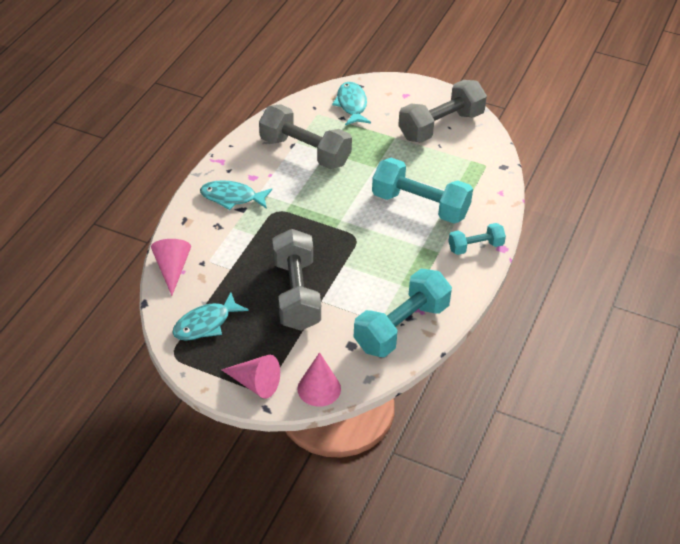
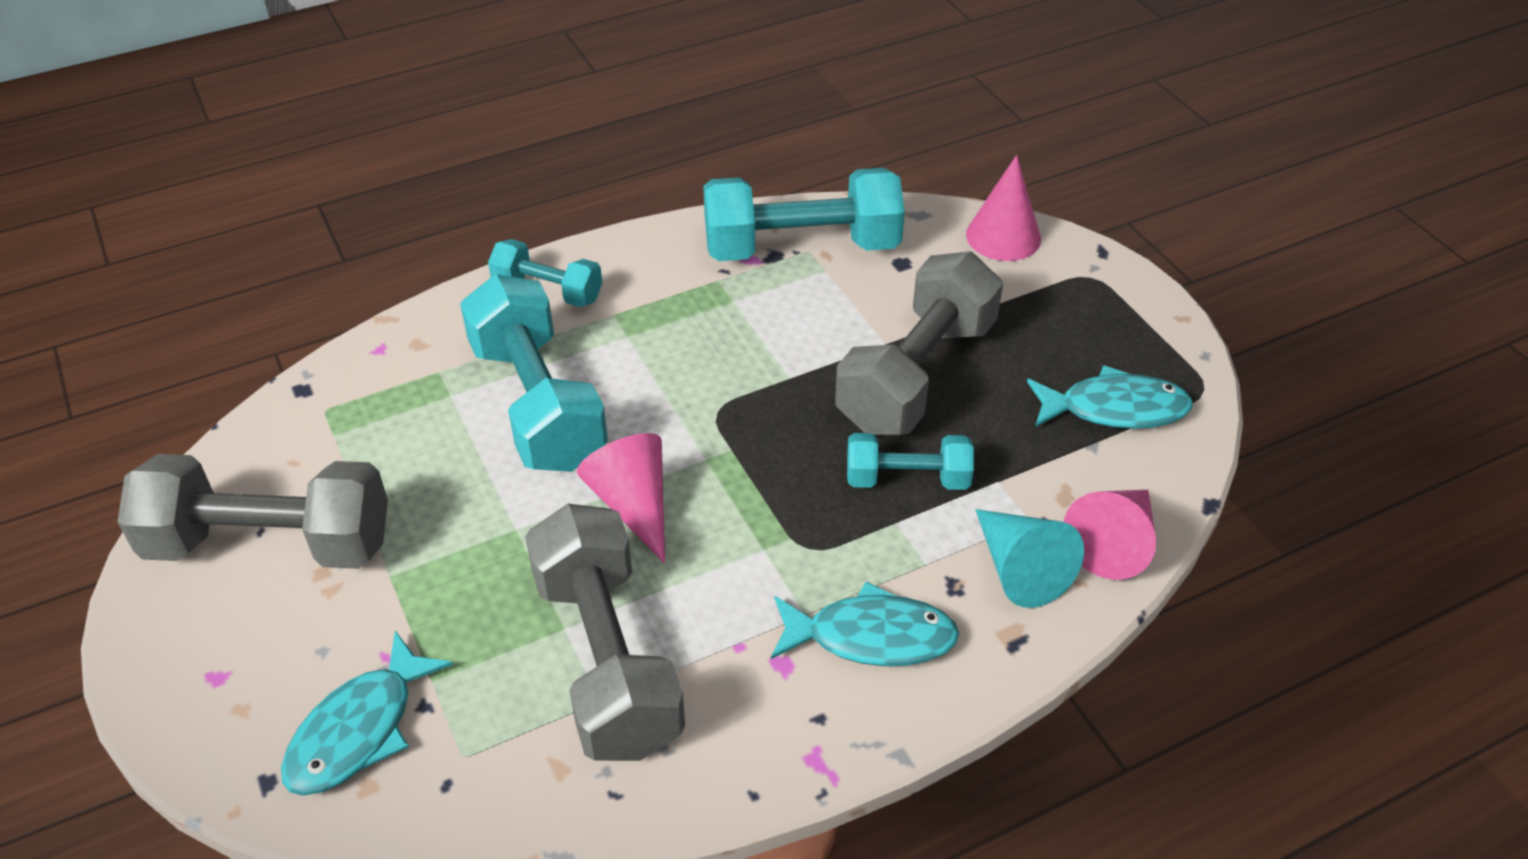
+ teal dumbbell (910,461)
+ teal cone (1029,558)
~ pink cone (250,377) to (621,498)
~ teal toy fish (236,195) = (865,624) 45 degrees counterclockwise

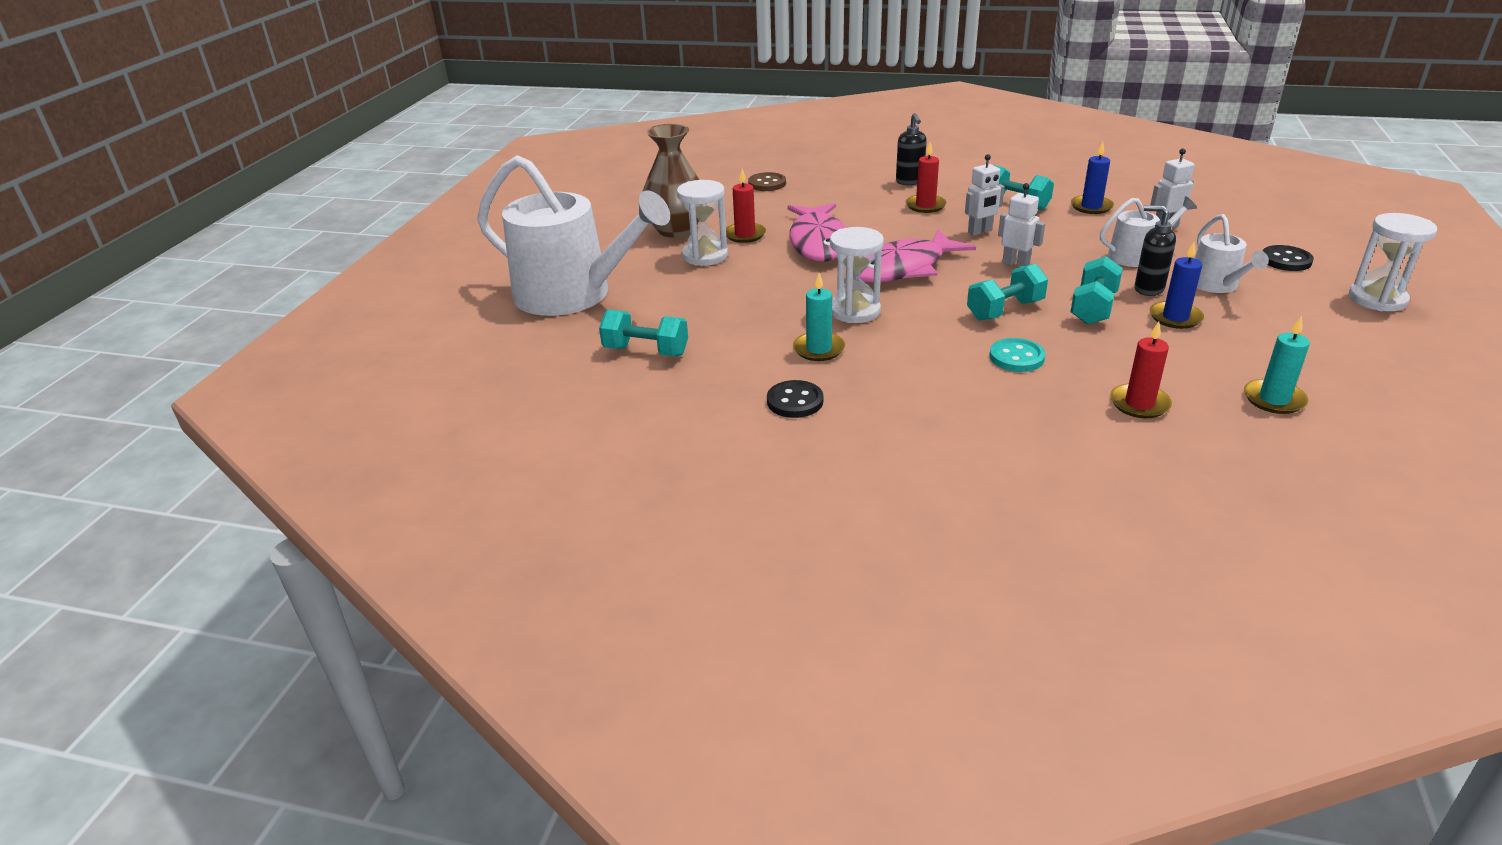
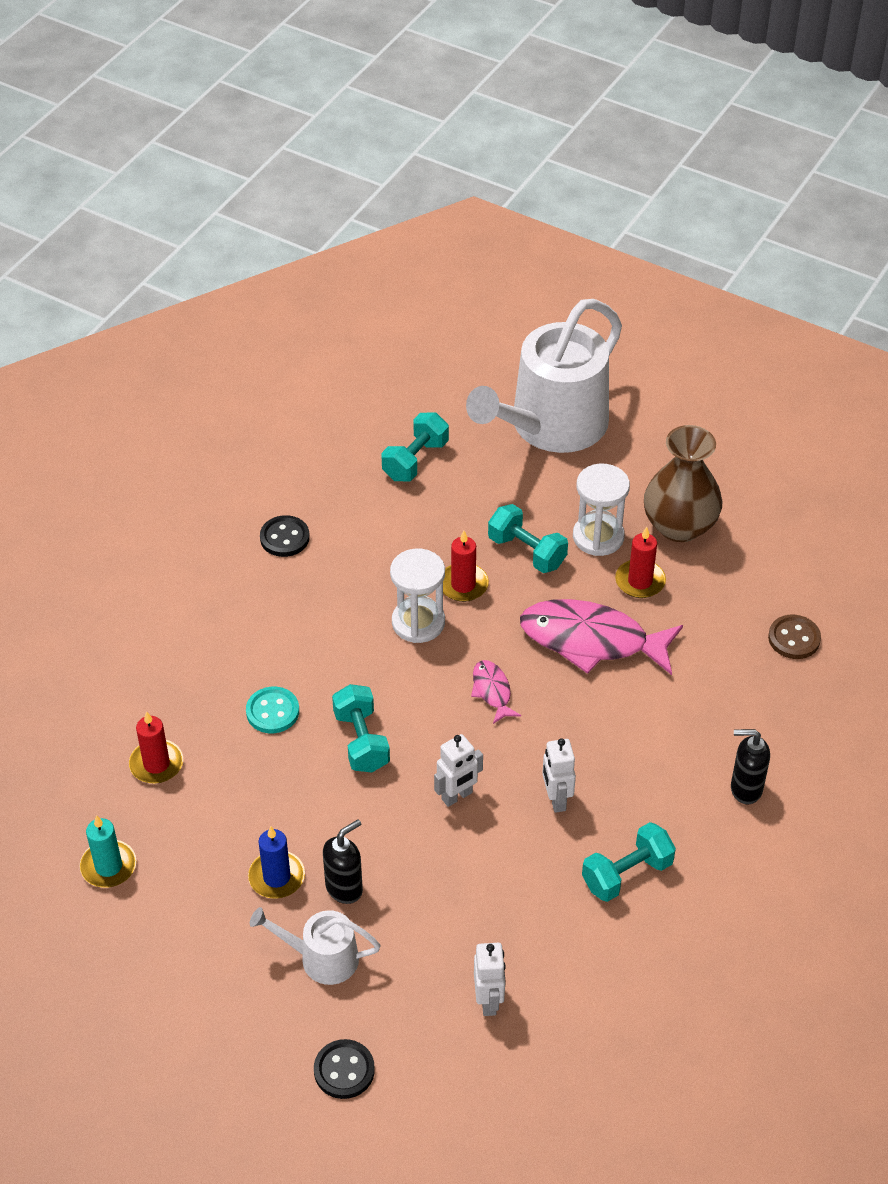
- teal wax candle (819,317)
- cobalt wax candle (1092,178)
- snow-white sprinkling can (1148,231)
- snow-white hourglass (1393,262)
~ red wax candle (926,177) to (466,566)
~ teal dumbbell (1096,290) to (528,538)
~ pink toy fish (917,256) = (496,692) x0.47

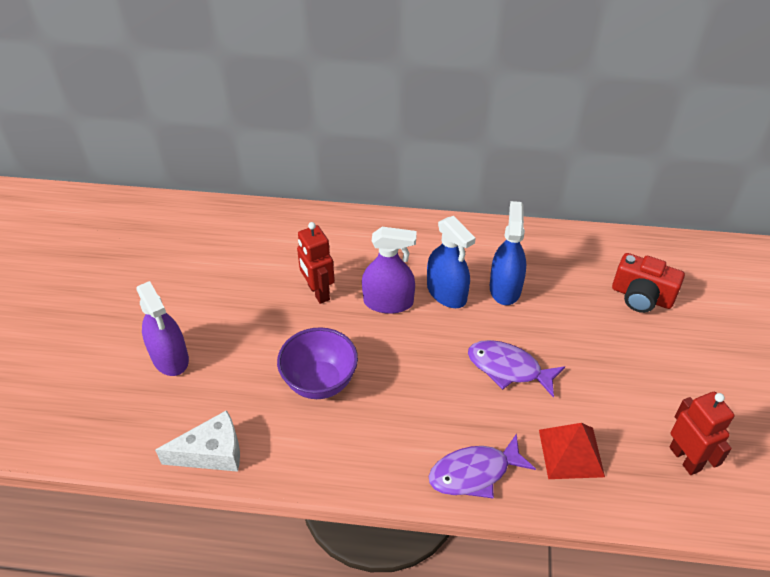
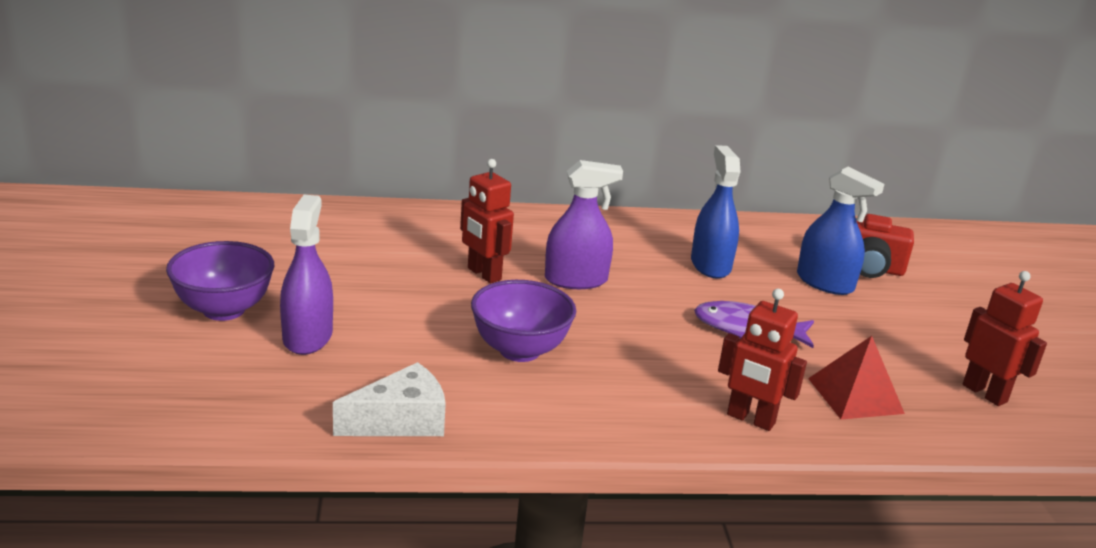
+ purple bowl (220,281)
~ cobalt spray cleaner (451,262) to (840,231)
~ purple toy fish (482,466) to red toy robot (762,360)
~ purple spray cleaner (162,328) = (306,275) 135 degrees counterclockwise

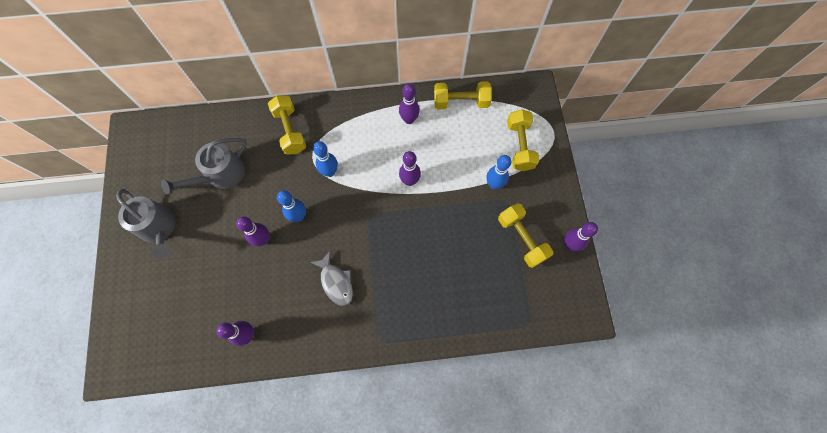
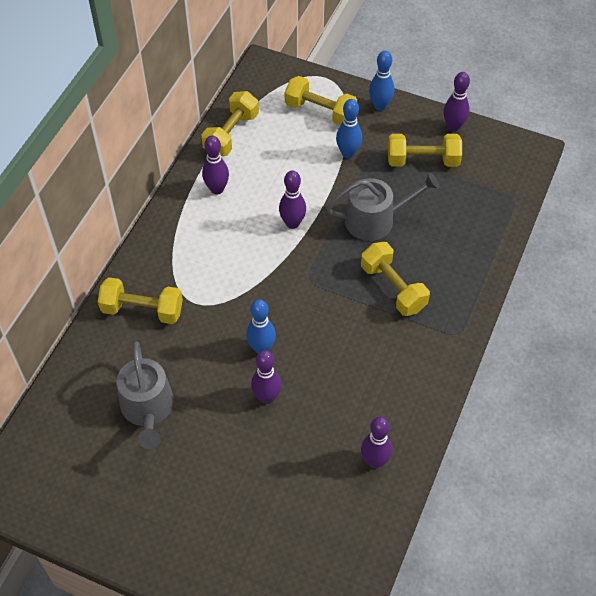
- gray toy fish (331,278)
+ bright yellow dumbbell (395,279)
~ gray sprinkling can (146,223) to (382,206)
~ cobalt skittle (325,159) to (381,81)

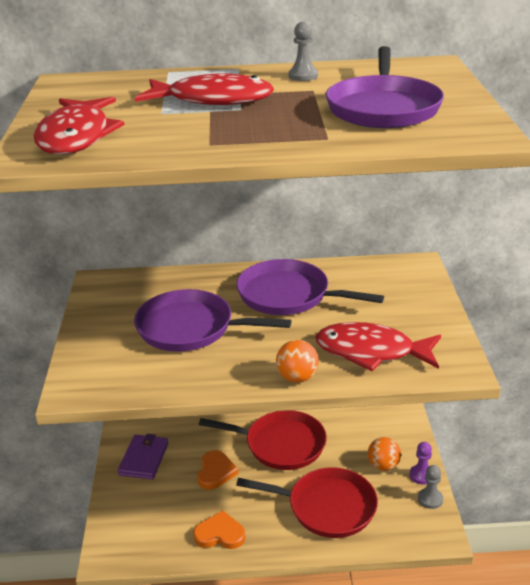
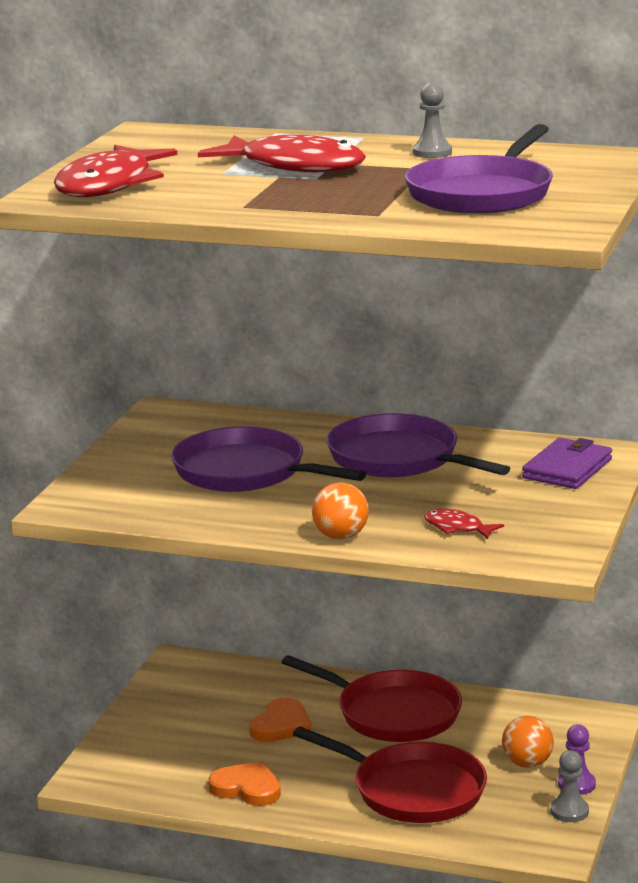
~ purple wallet (143,456) to (567,463)
~ red toy fish (378,346) = (464,524) x0.47

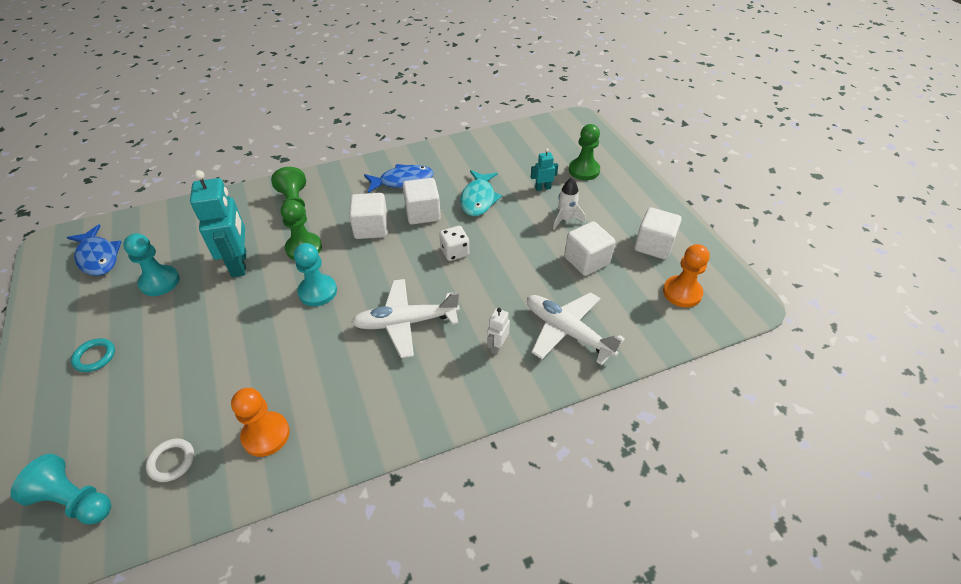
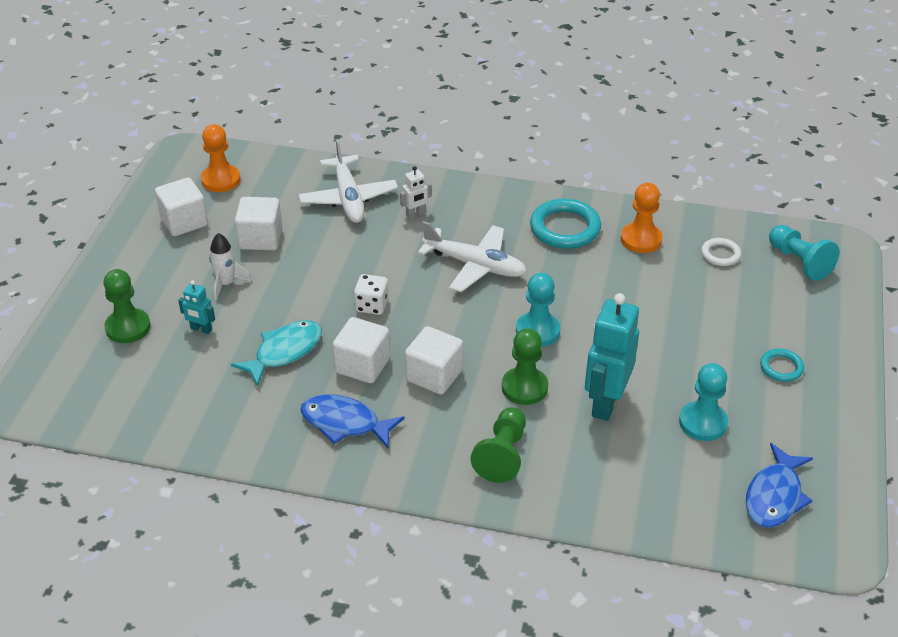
+ teal torus (565,224)
~ cobalt toy fish (94,250) = (779,485) 150 degrees counterclockwise

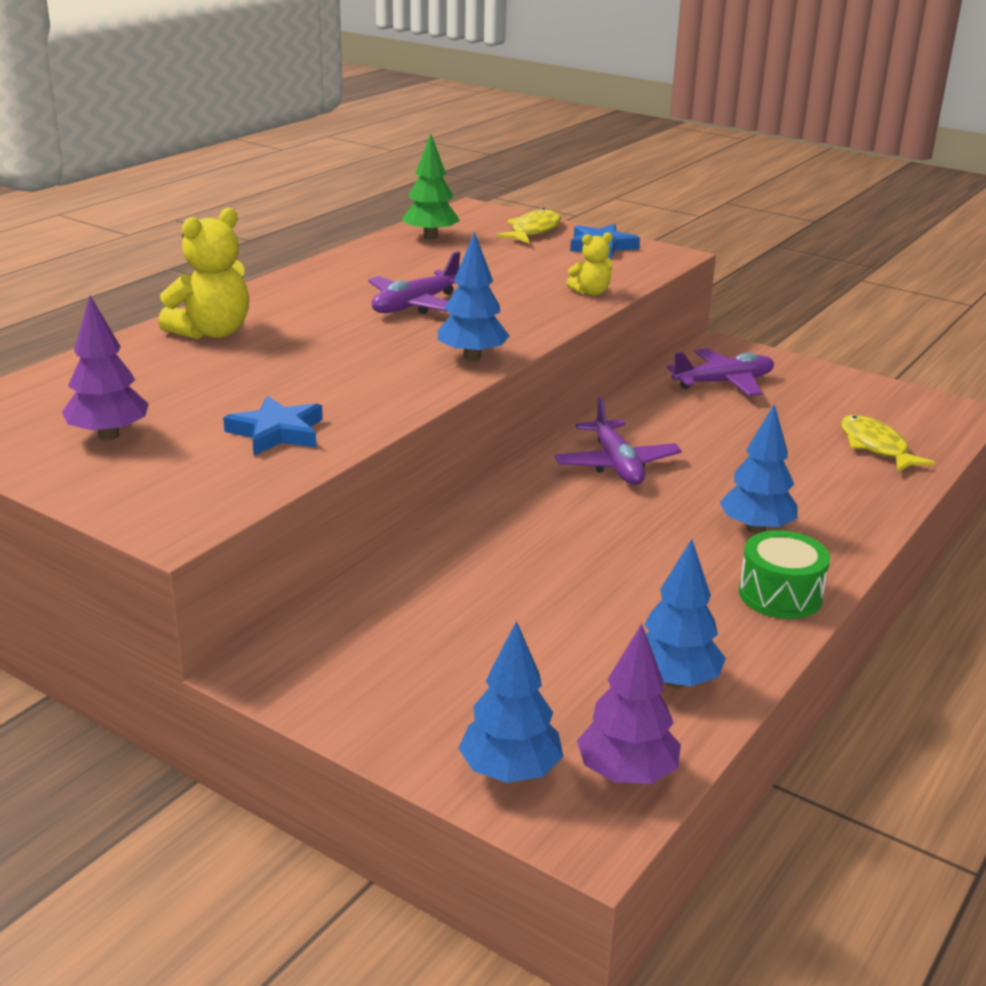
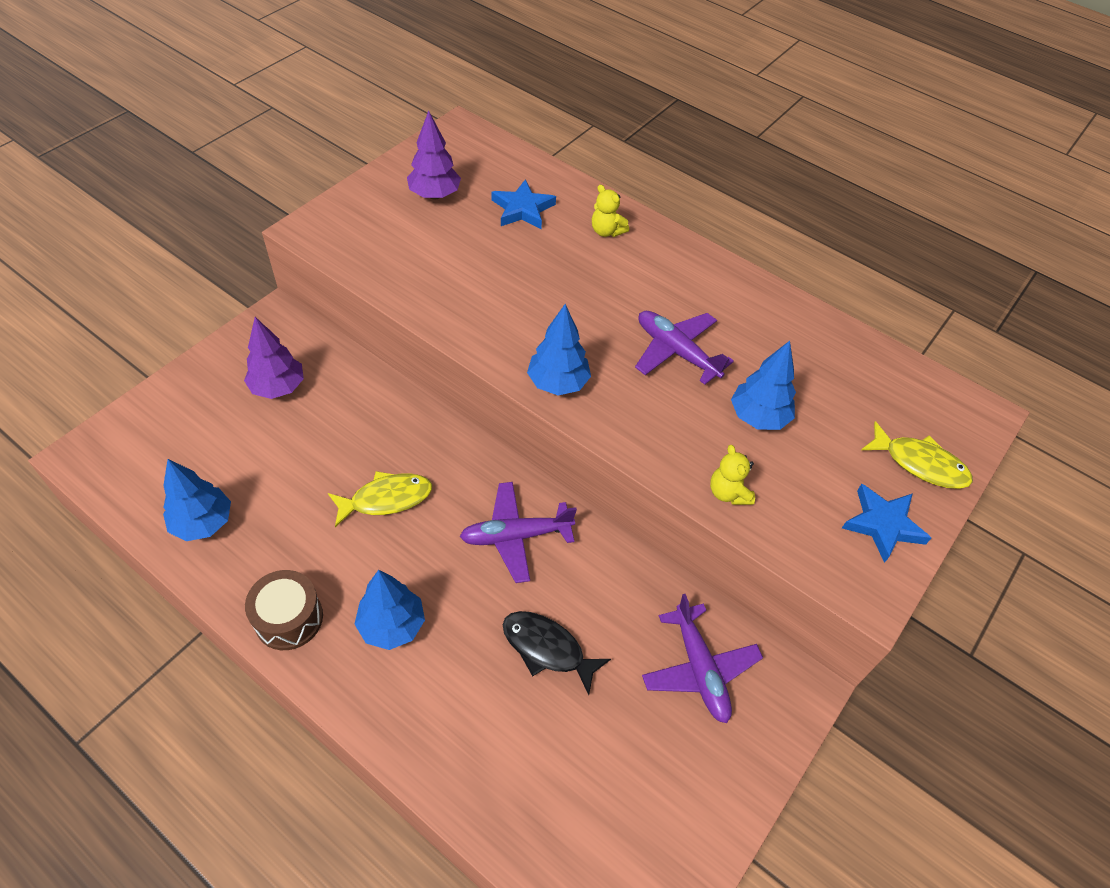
- emerald fir tree (431,186)
+ jet-black toy fish (557,653)
~ cobalt five-pointed star (273,425) to (524,204)
~ cobalt fir tree (510,702) to (763,385)
~ purple fir tree (629,704) to (274,358)
~ bright yellow toy fish (888,443) to (380,499)
~ emerald drum (784,574) to brown drum (284,610)
~ bright yellow teddy bear (203,273) = (610,211) x0.55

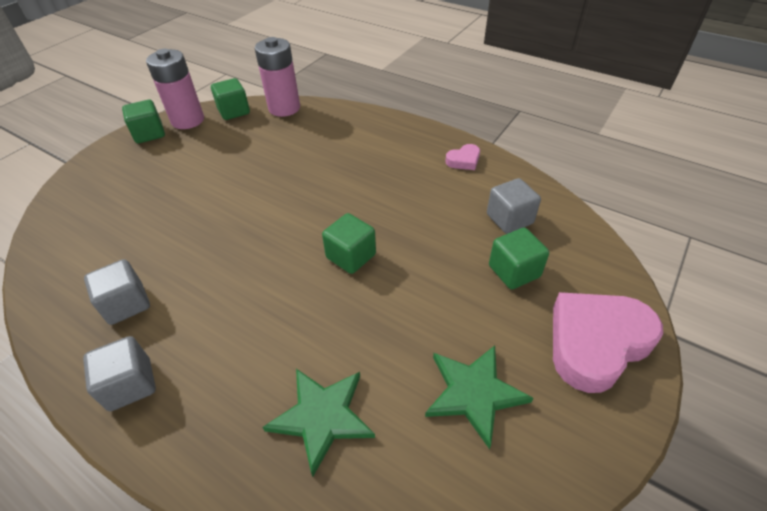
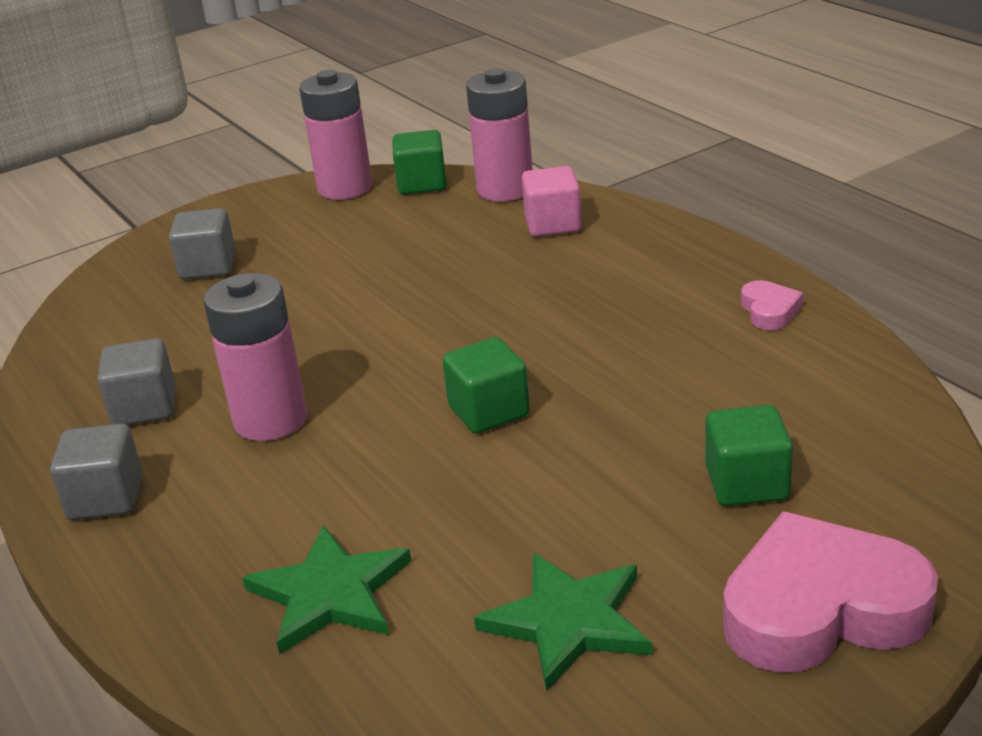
- emerald block (143,121)
+ pink power cell (255,357)
+ pink block (552,201)
~ gray block (514,206) to (202,244)
~ pink heart (463,157) = (772,305) 90 degrees counterclockwise

